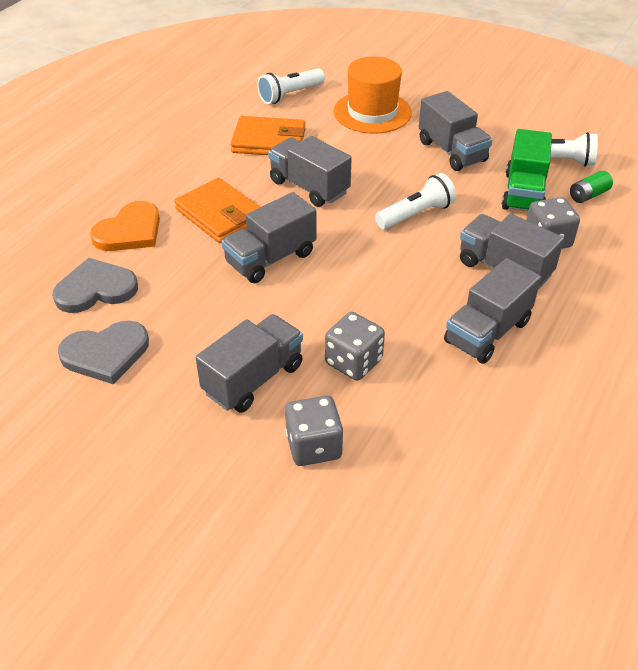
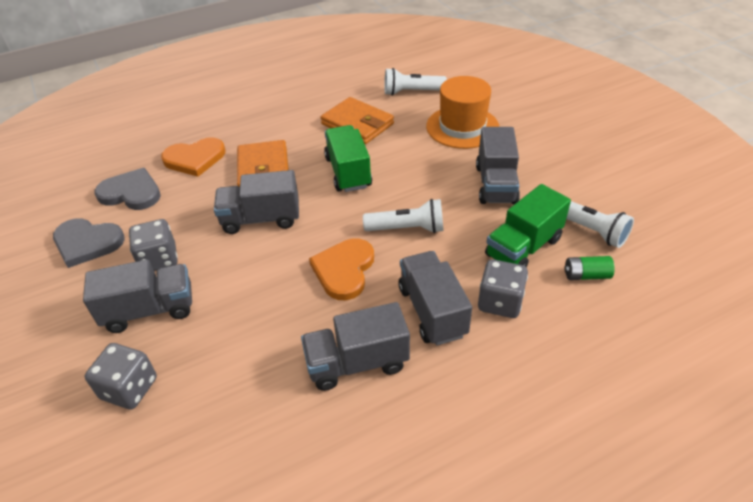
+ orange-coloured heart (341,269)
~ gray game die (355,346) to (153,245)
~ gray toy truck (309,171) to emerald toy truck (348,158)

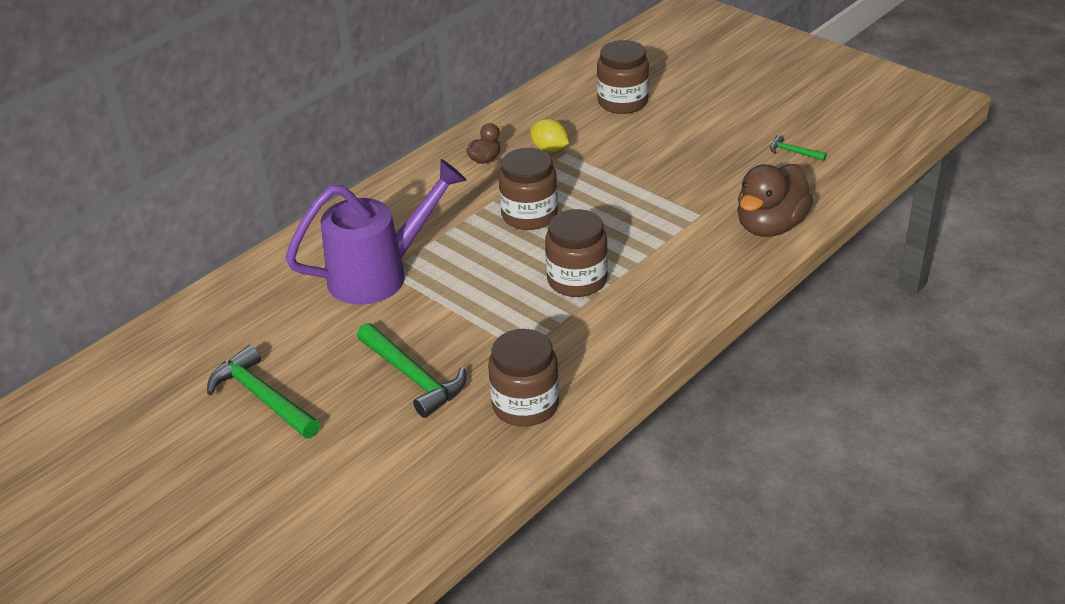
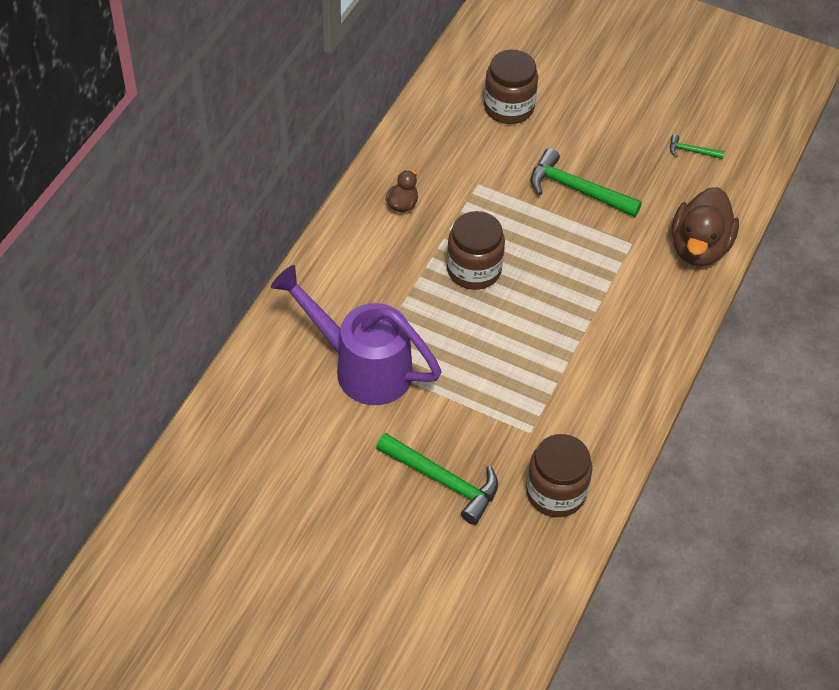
- bright yellow toy lemon (549,135)
- brown jam jar (576,253)
~ emerald claw hammer (263,391) to (586,182)
~ purple sprinkling can (376,232) = (356,335) 105 degrees counterclockwise

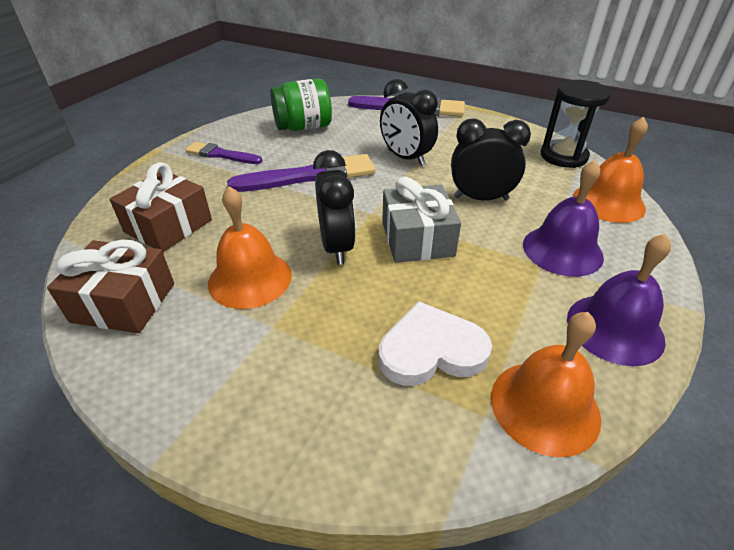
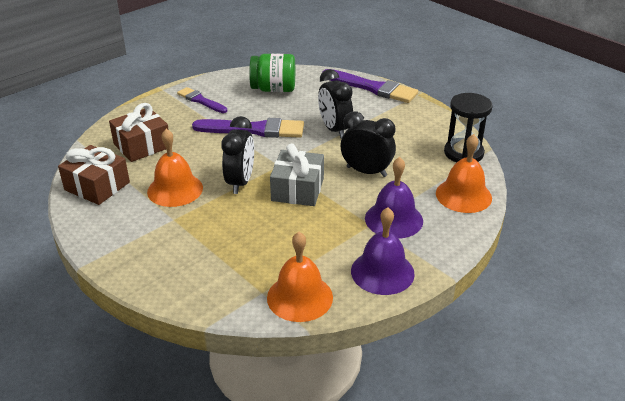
- snow-white heart (435,343)

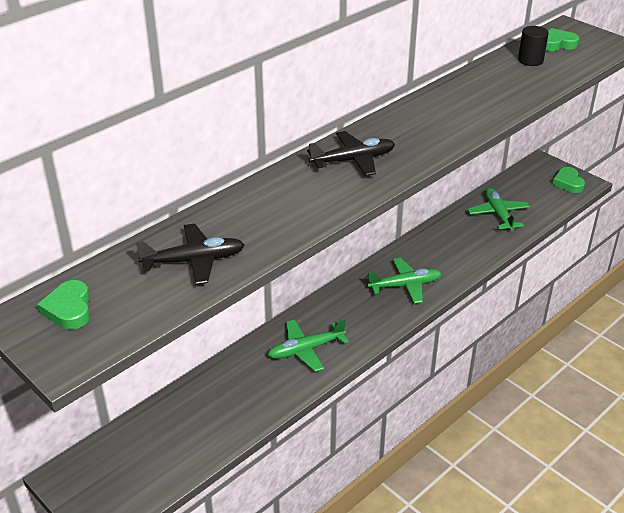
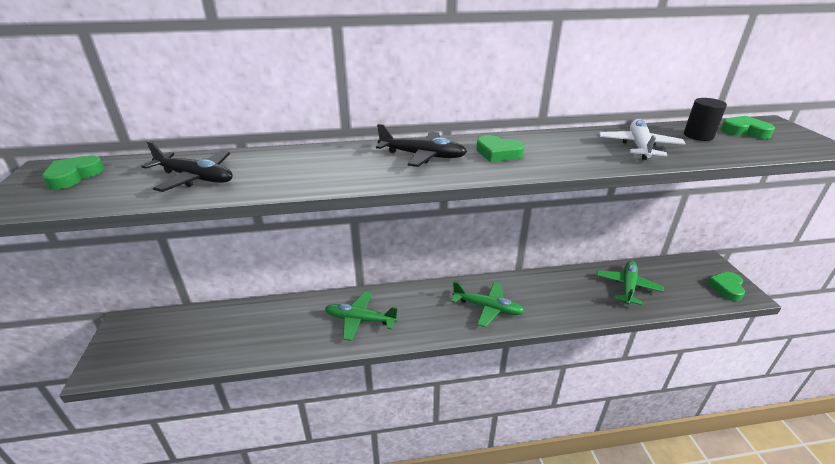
+ emerald heart (500,148)
+ snow-white aeroplane (642,139)

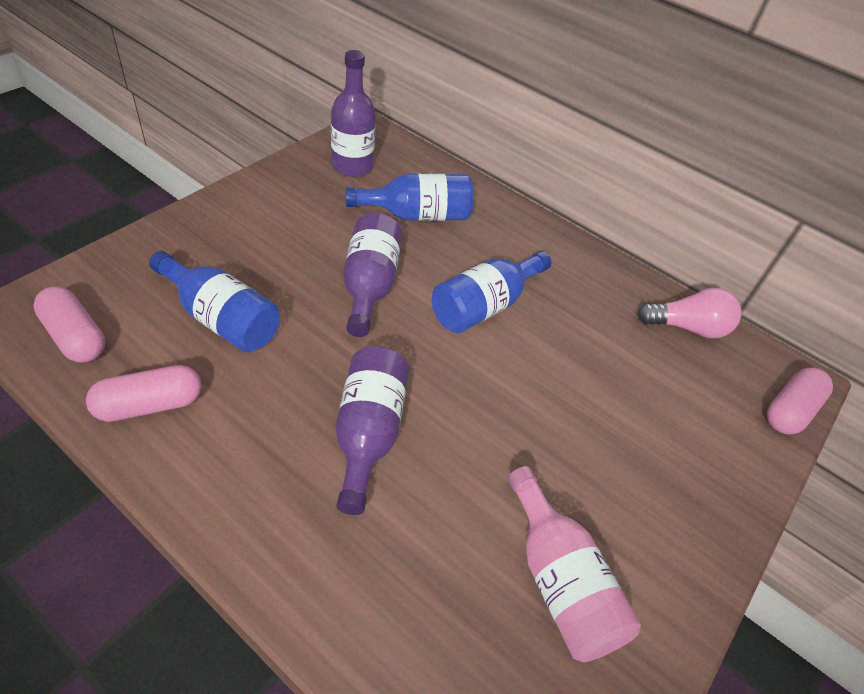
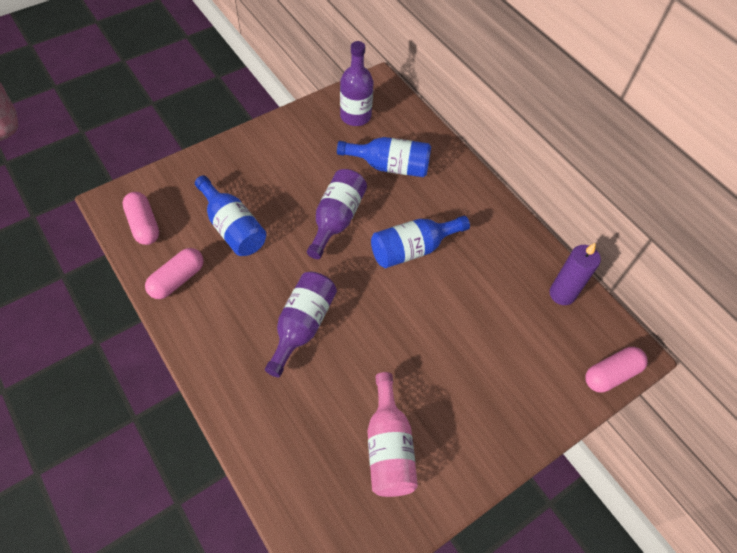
~ pink lightbulb (689,313) to purple wax candle (575,274)
~ pink pill shape (144,393) = (174,273) 45 degrees counterclockwise

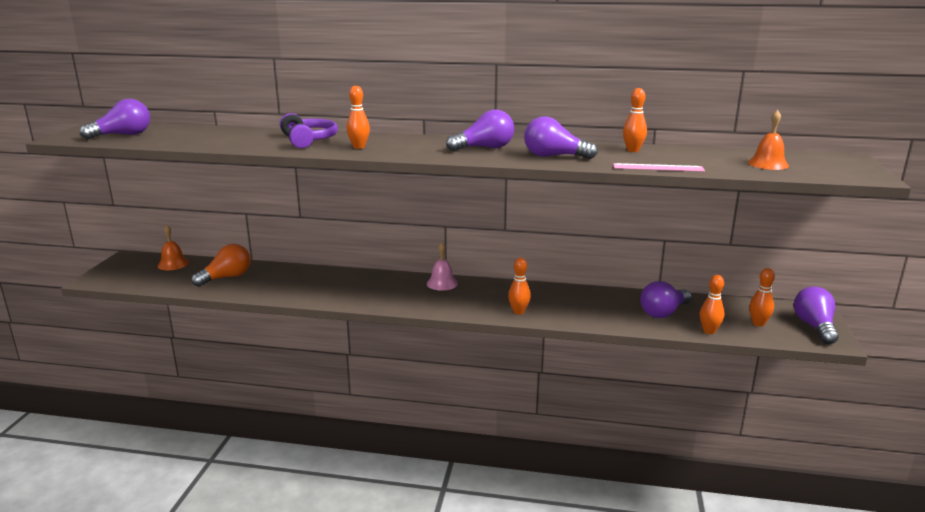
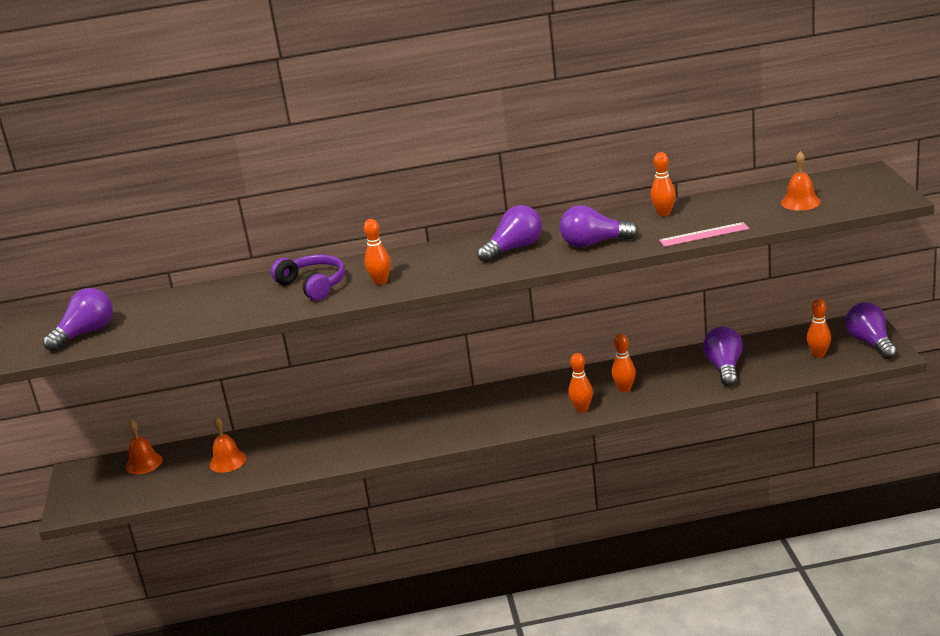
- pink bell (442,267)
~ orange-coloured skittle (712,304) to (624,363)
~ orange-coloured lightbulb (221,265) to orange-coloured bell (228,445)
~ purple lightbulb (666,299) = (723,357) 150 degrees clockwise

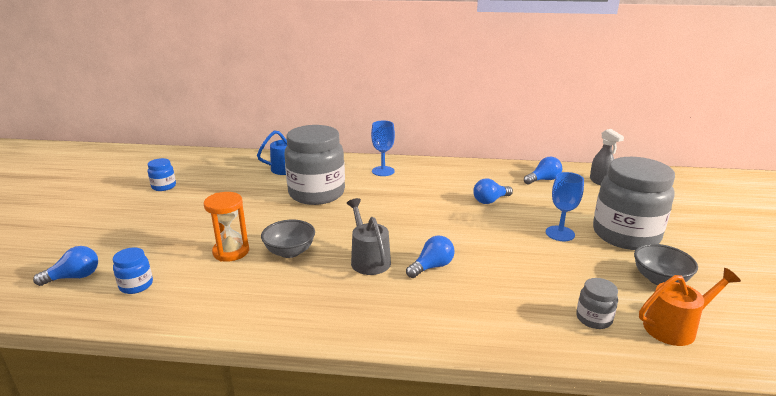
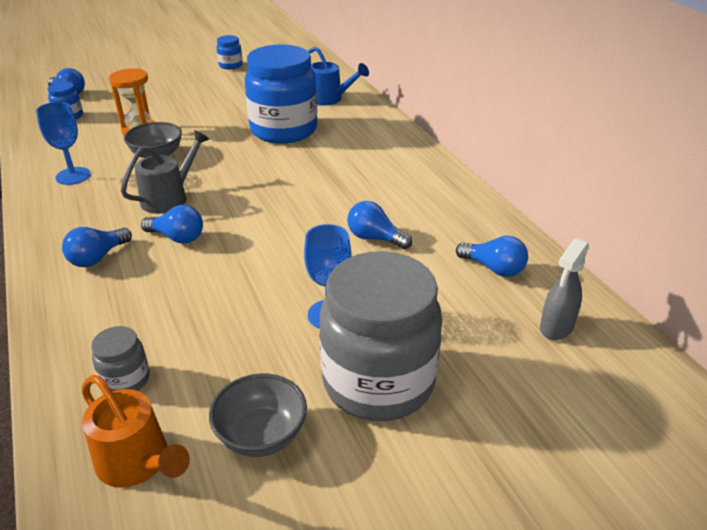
+ cobalt lightbulb (97,247)
~ cobalt goblet (383,148) to (63,143)
~ gray jam jar (314,165) to cobalt jam jar (281,94)

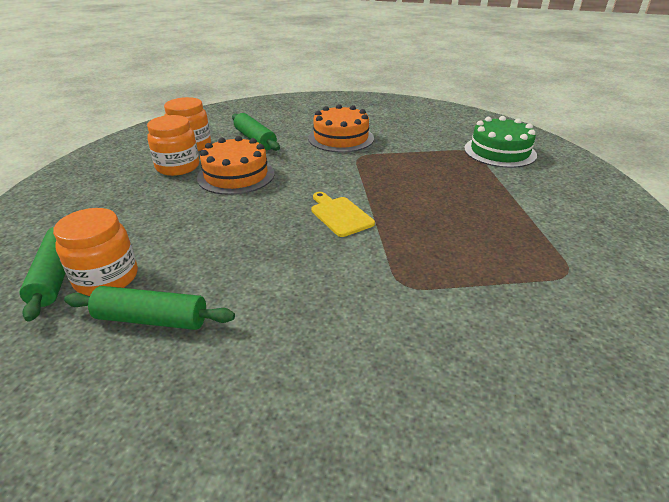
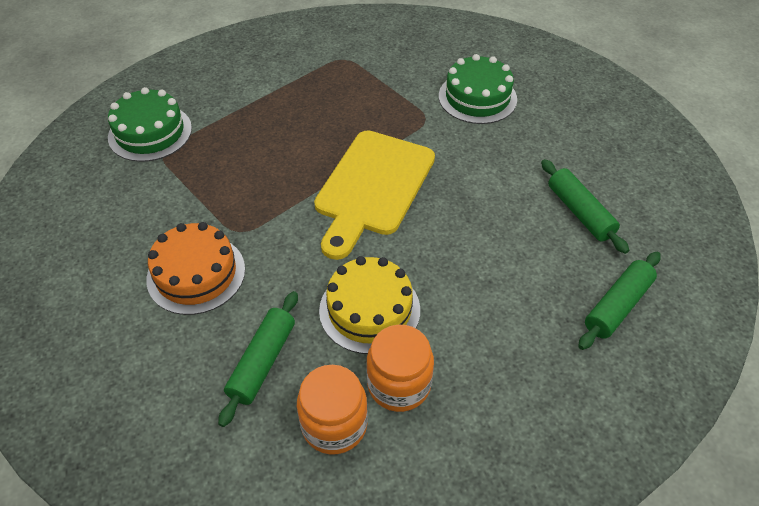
- orange-coloured jam jar (95,252)
+ emerald layer cake (478,89)
~ orange-coloured layer cake (236,165) to bright yellow layer cake (369,305)
~ bright yellow bread board (343,214) = (374,195) x2.04

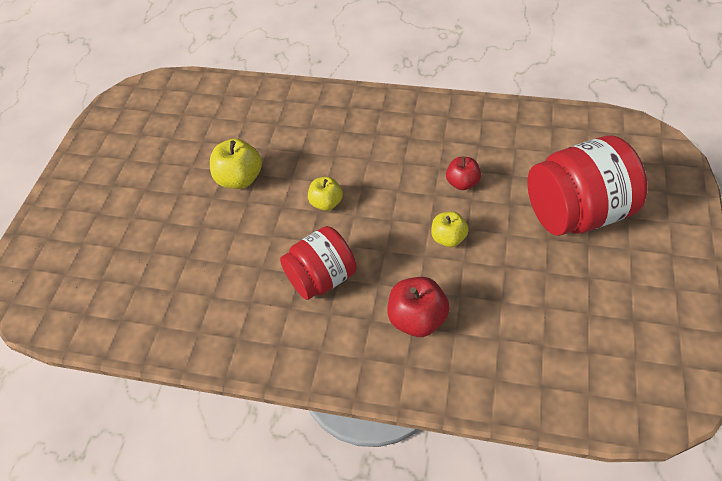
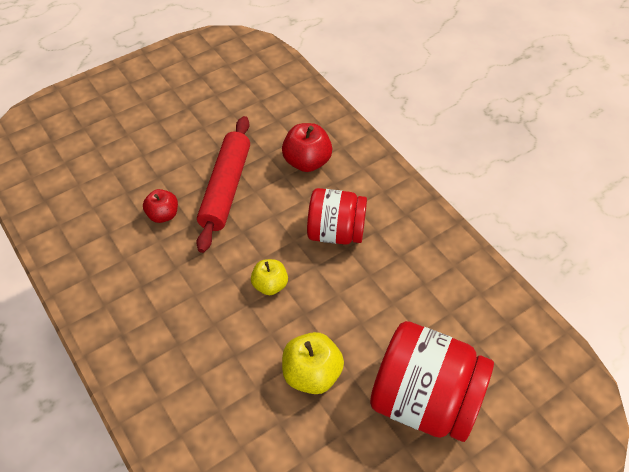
~ red jam jar (587,185) to (432,381)
~ bright yellow apple fruit (450,229) to red dough roller (223,184)

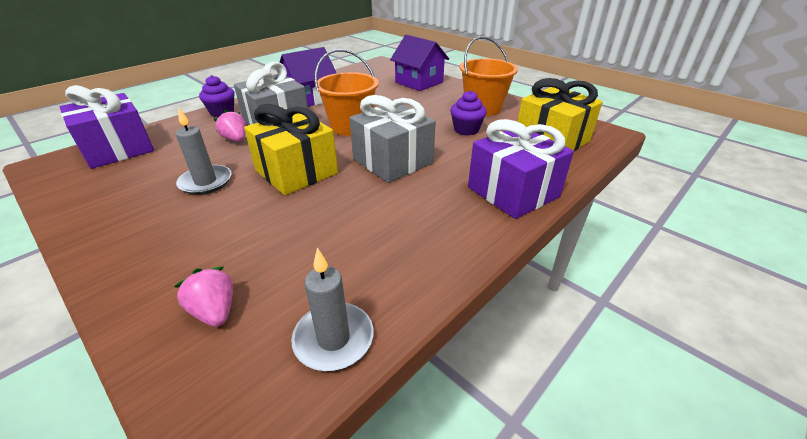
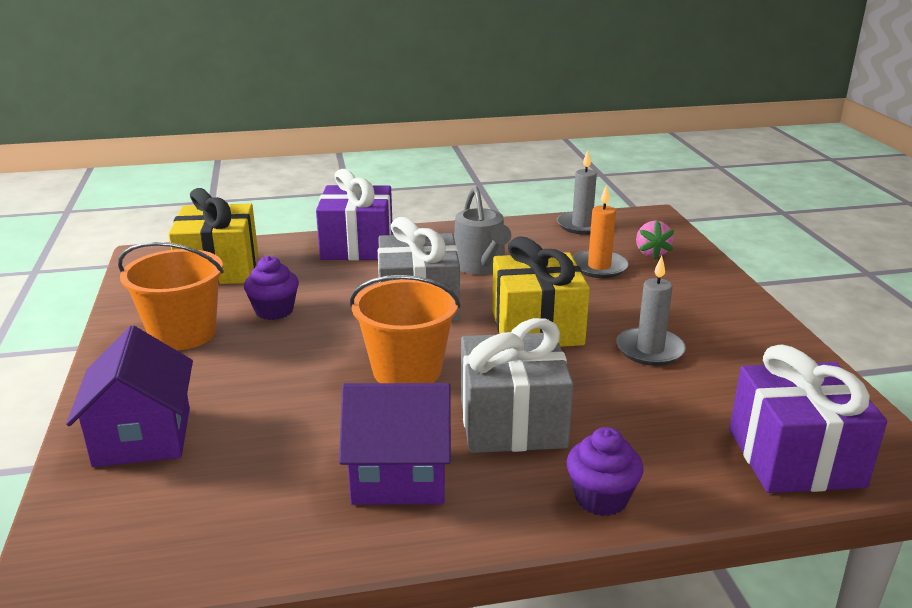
- pink toy strawberry (229,126)
+ gray sprinkling can (482,230)
+ orange-coloured wax candle (601,231)

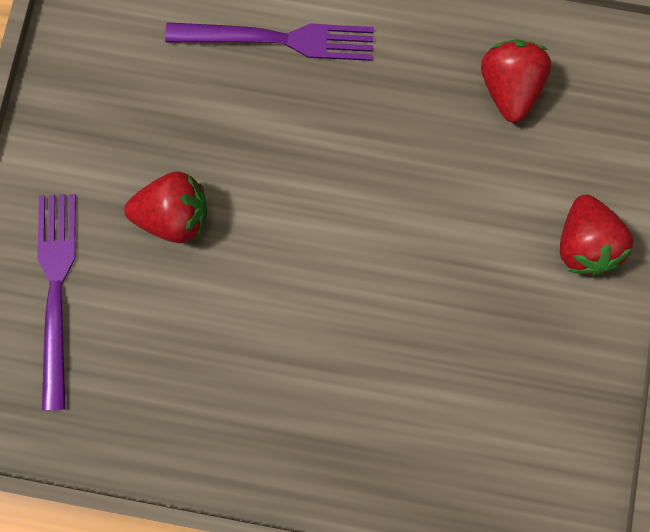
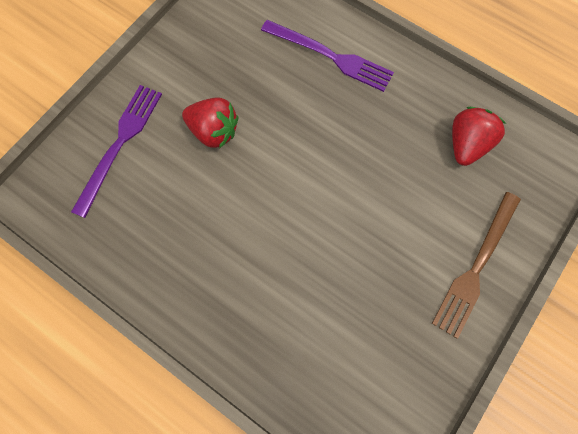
~ red toy strawberry (596,235) to brown fork (476,265)

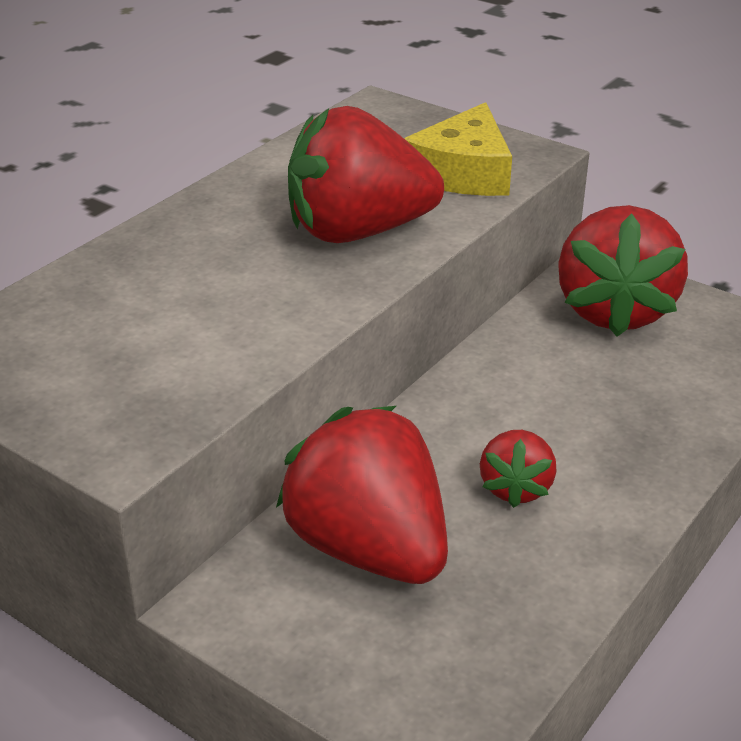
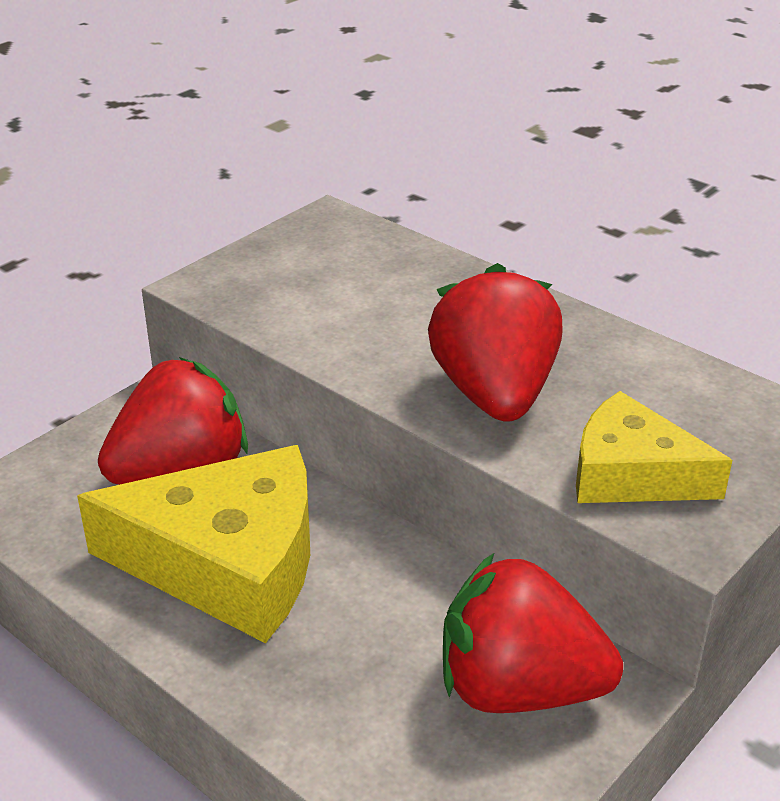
~ red toy strawberry (518,469) to bright yellow cheese (193,544)

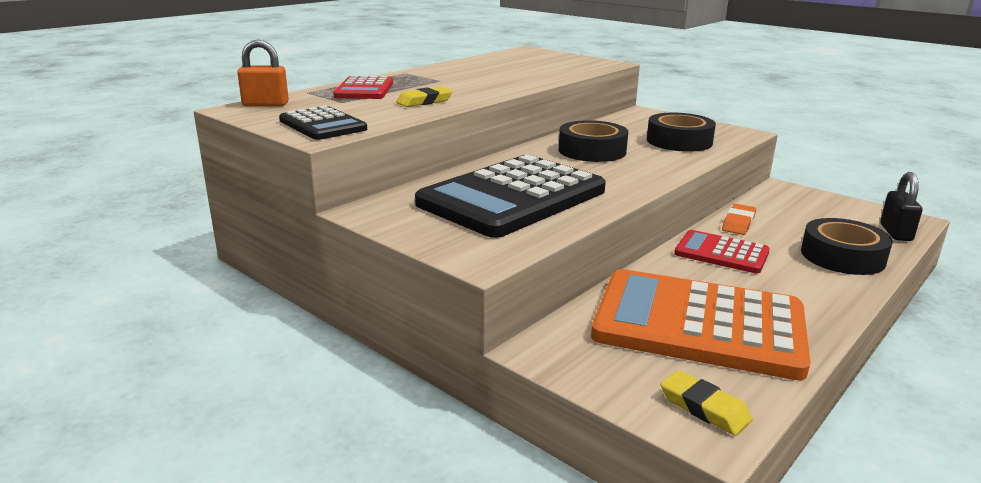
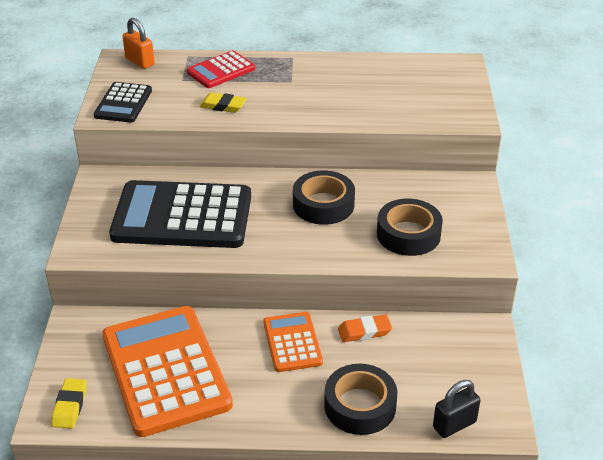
~ red adding machine (722,251) to orange-coloured adding machine (293,342)

